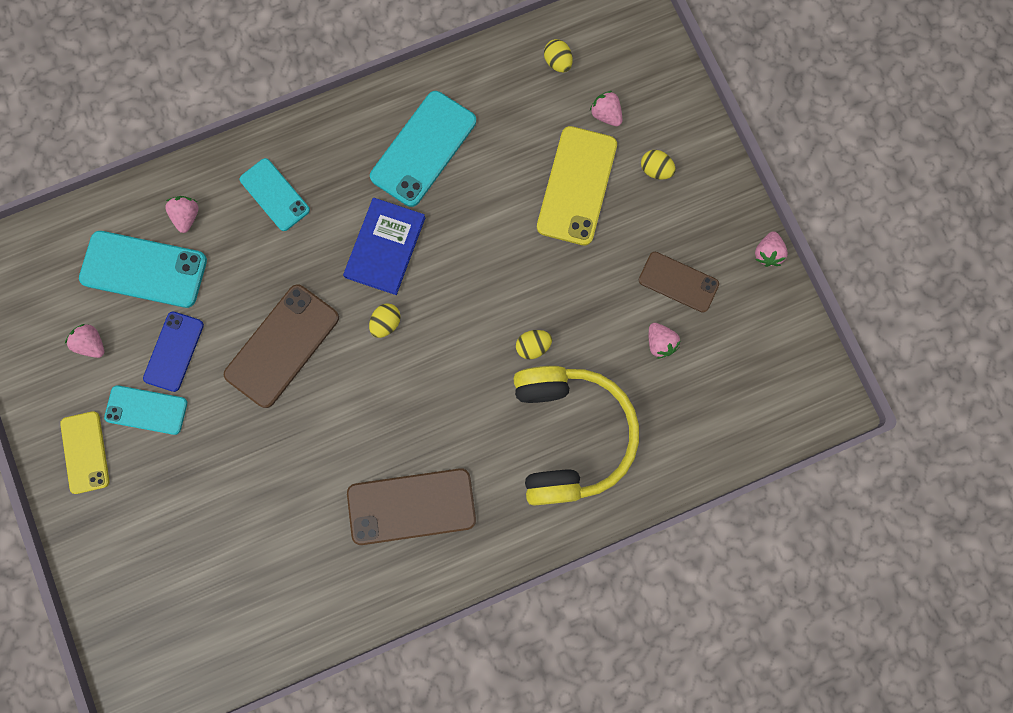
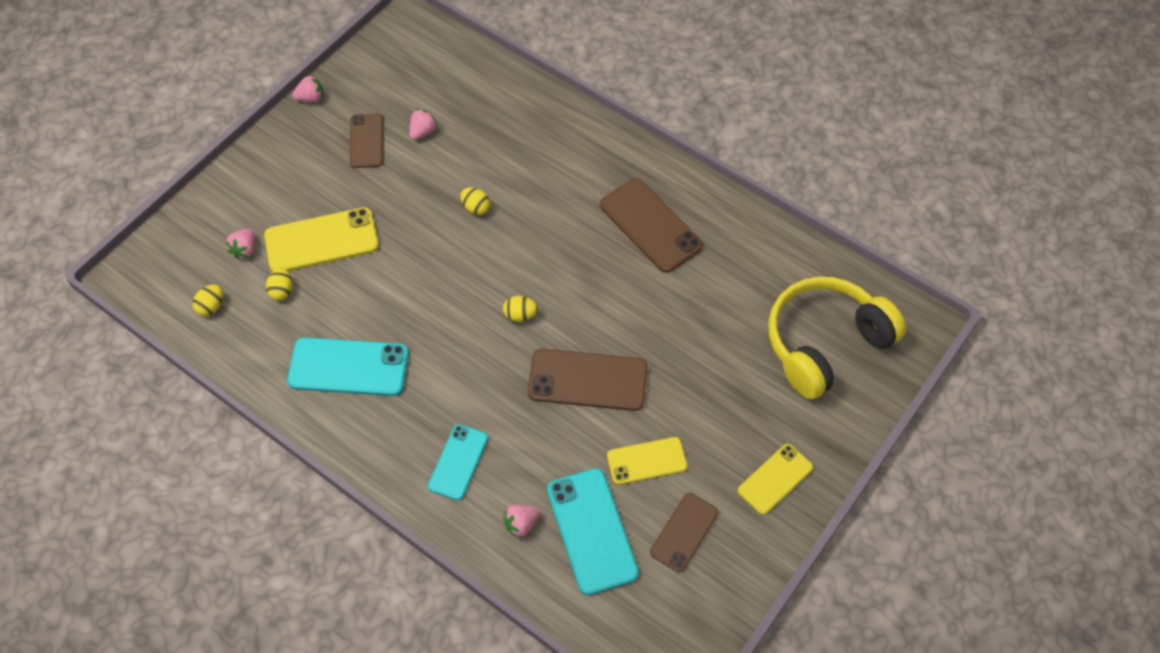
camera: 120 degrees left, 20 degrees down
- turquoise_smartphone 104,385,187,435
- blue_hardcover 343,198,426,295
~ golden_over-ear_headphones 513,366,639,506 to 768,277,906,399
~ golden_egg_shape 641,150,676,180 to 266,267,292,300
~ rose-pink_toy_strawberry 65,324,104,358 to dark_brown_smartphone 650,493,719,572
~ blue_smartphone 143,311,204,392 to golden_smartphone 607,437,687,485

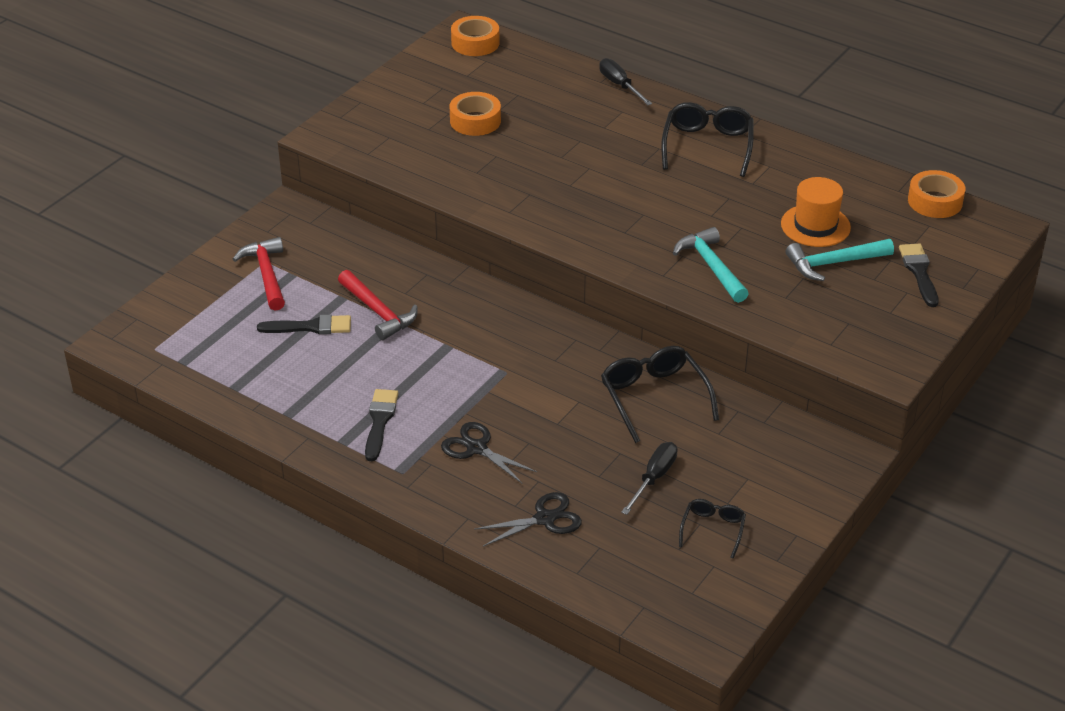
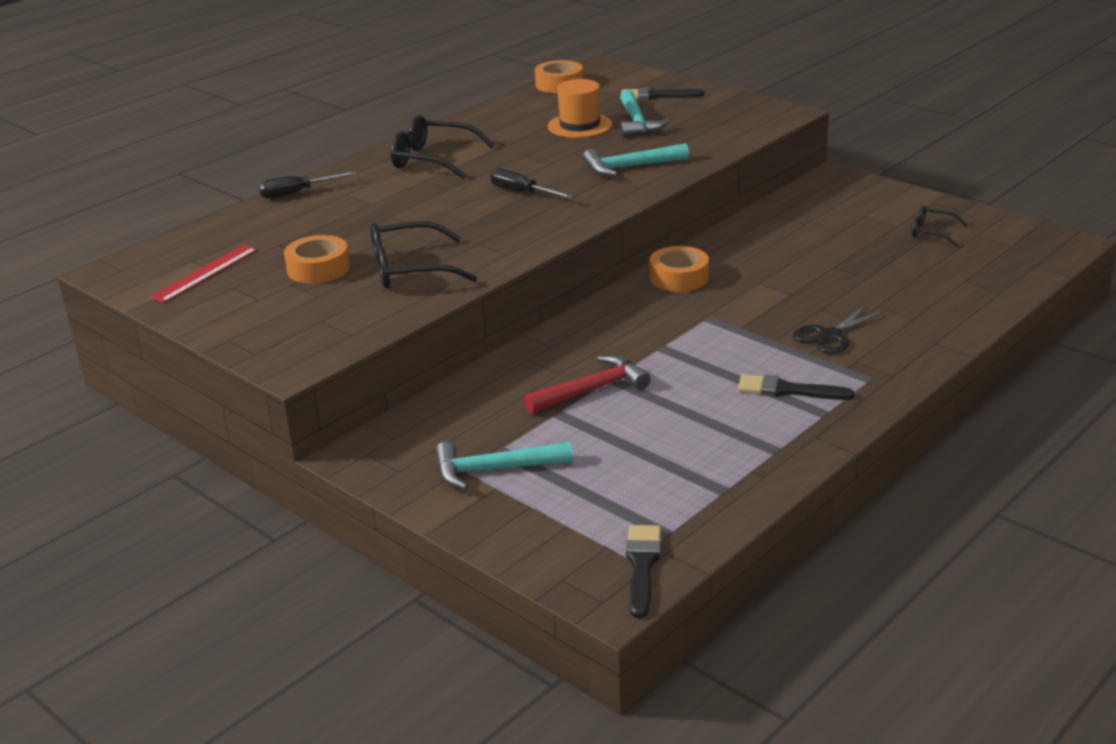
camera: 80 degrees left, 10 degrees down
- jet-black_pair_of_scissors 474,492,582,546
+ scarlet_straightedge 150,245,258,303
~ jet-black_brush 257,314,351,334 to 626,525,661,618
~ orange-coloured_sticky_tape 451,16,500,56 to 650,246,709,292
~ jet-black_eyeglasses 601,346,719,443 to 371,221,477,288
~ jet-black_screwdriver 621,442,678,515 to 490,168,574,198
~ scarlet_hammer 233,237,285,310 to turquoise_hammer 435,442,573,490

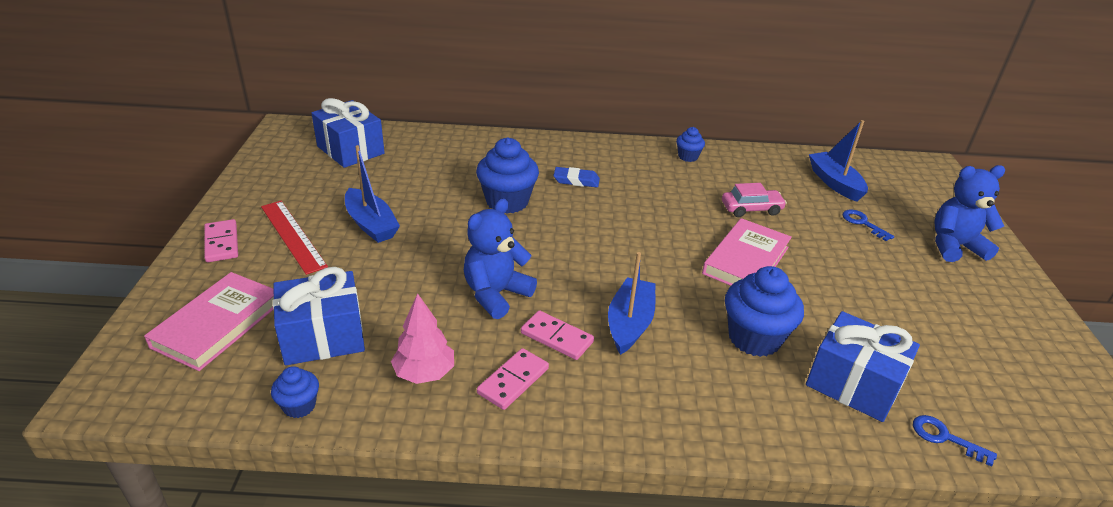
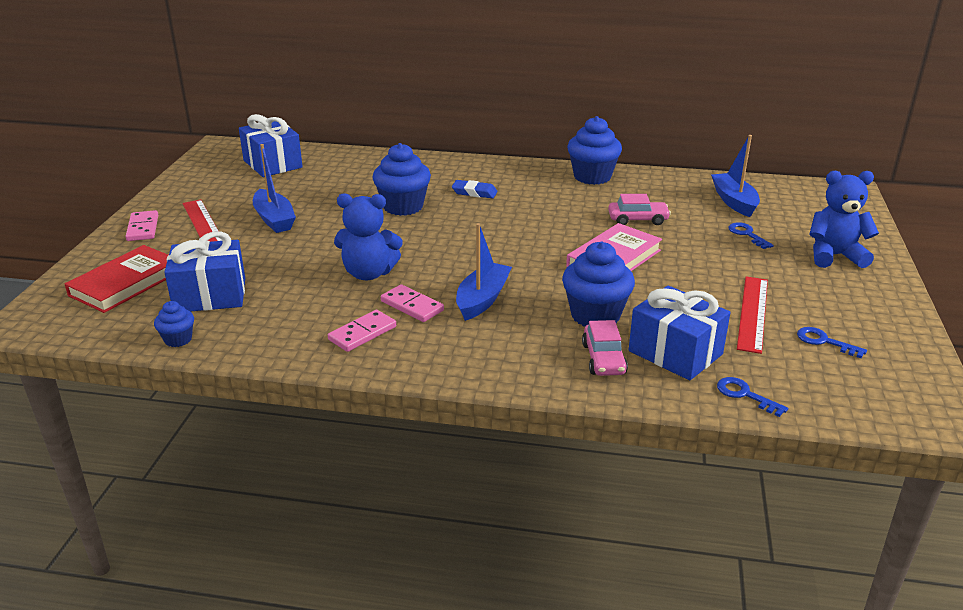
camera: 10 degrees right, 5 degrees down
- rose-pink_tree 391,293,454,384
+ rose-pink_automobile 582,320,628,376
+ scarlet_straightedge 737,276,768,354
+ blue_door_key 797,327,867,358
~ rose-pink_hardcover 144,272,274,371 to scarlet_hardcover 65,245,168,313
~ blue_stuffed_bear 464,198,537,319 = 334,193,403,281 135 degrees counterclockwise
~ blue_muffin 676,127,705,162 = 567,116,622,185 x1.92

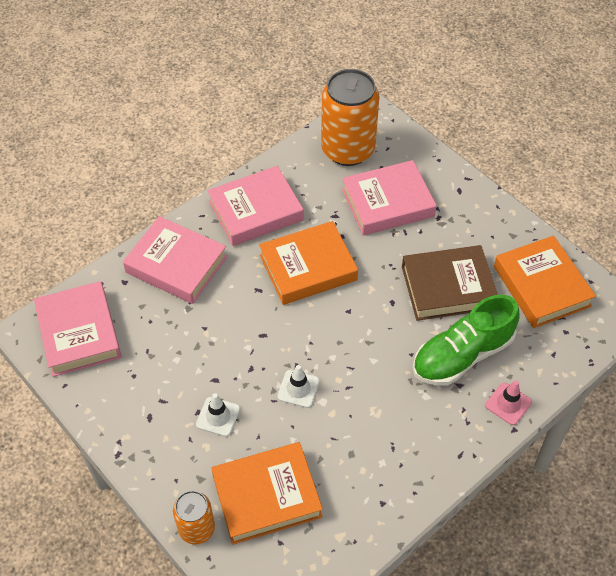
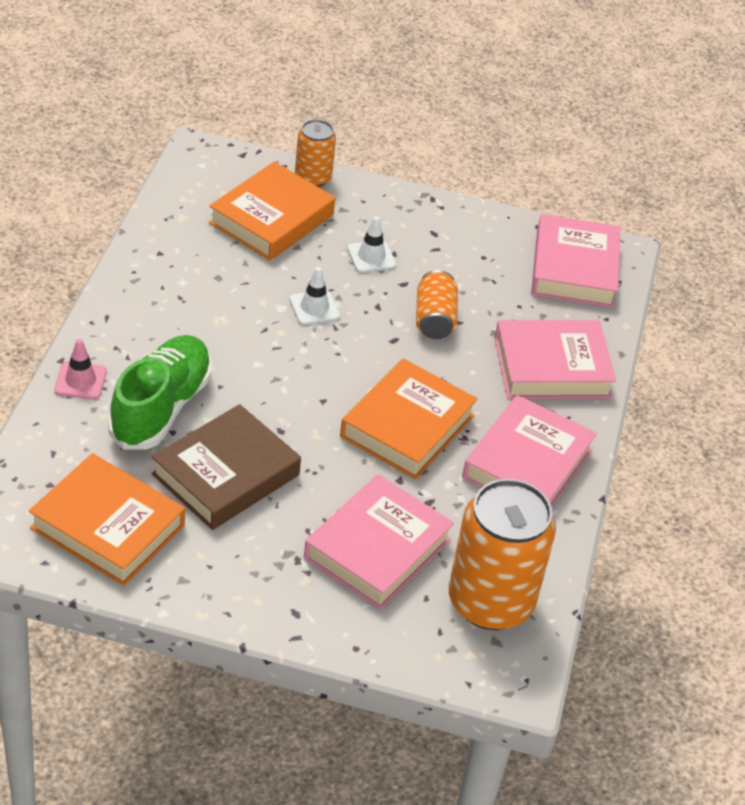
camera: 140 degrees right, 10 degrees down
+ orange-coloured_can 416,270,458,339
~ rose-pink_hardcover 34,281,121,377 = 531,214,620,308 60 degrees clockwise

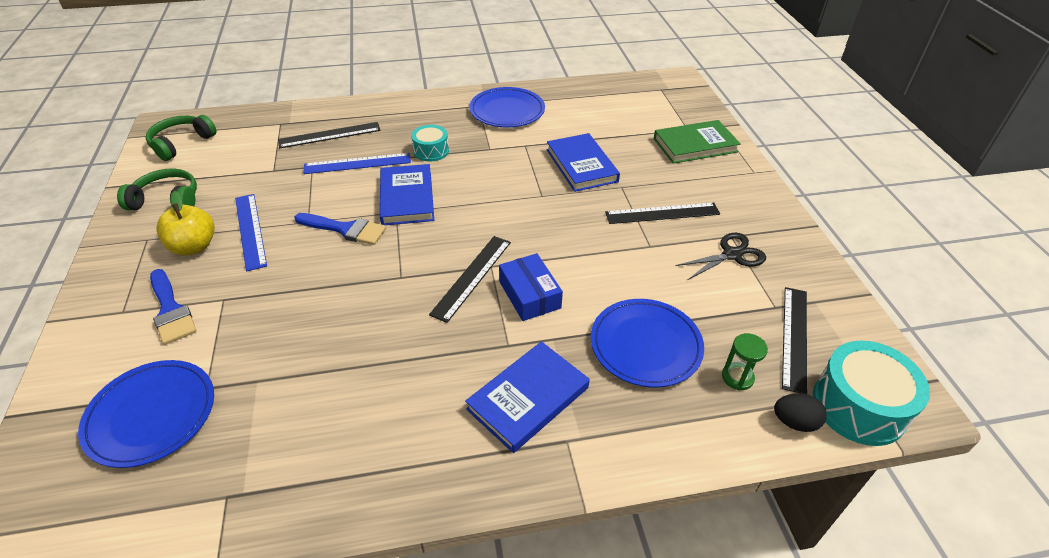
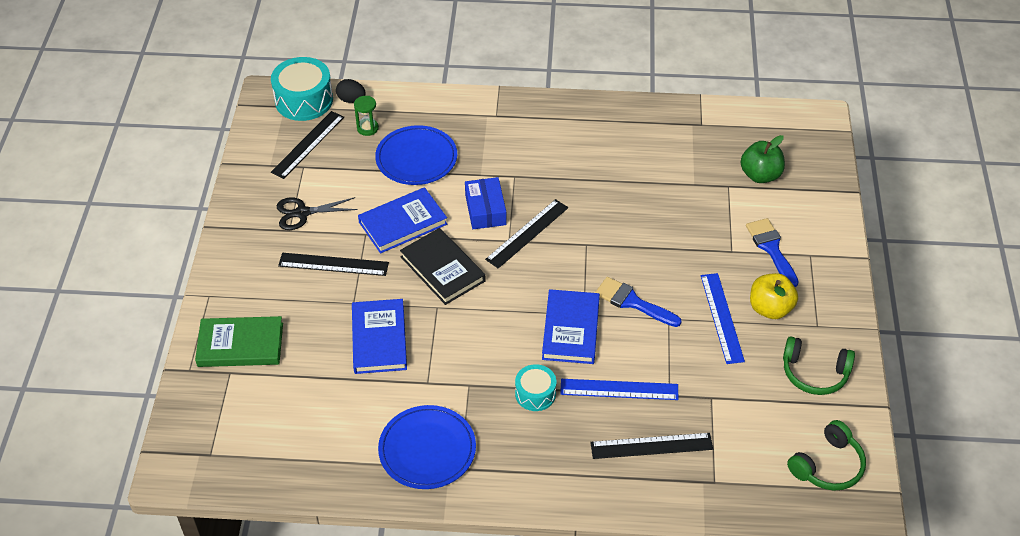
camera: 165 degrees left, 5 degrees up
+ jet-black_hardcover 400,228,485,305
~ blue_hardcover 465,341,589,453 to 358,187,447,254
~ blue_dinner_plate 78,360,214,468 to emerald_apple_fruit 740,135,785,183

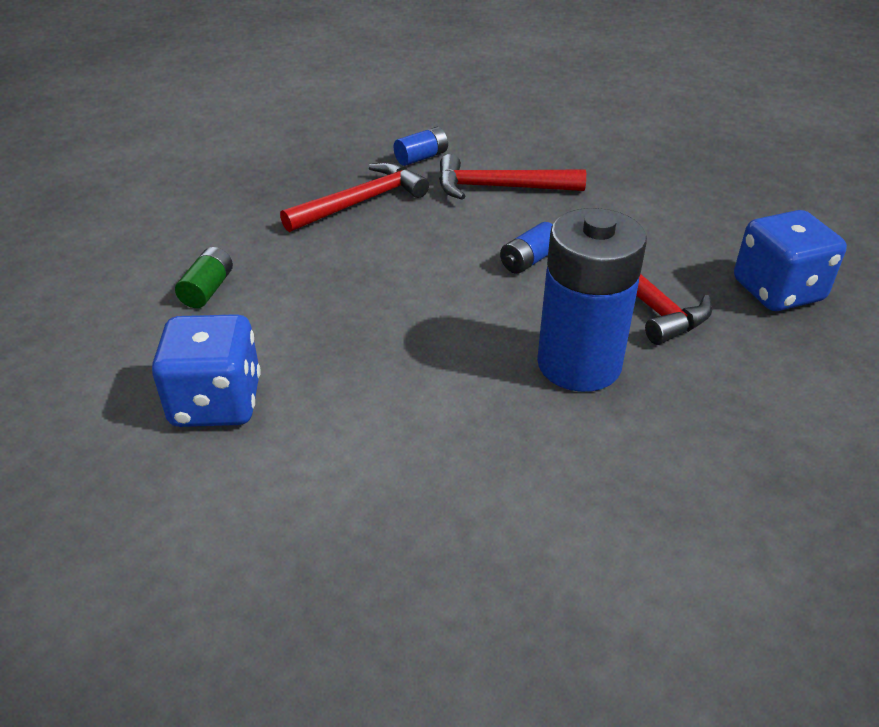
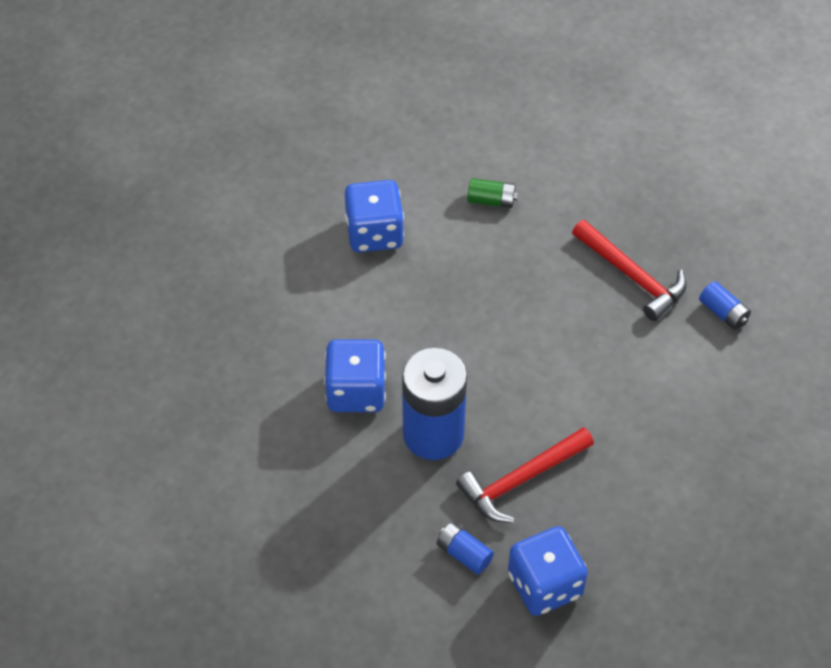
camera: 85 degrees right, 15 degrees up
- scarlet_hammer 439,154,586,200
+ blue_game_die 324,339,386,412
~ blue_power_cell 500,222,553,274 to 437,522,494,574

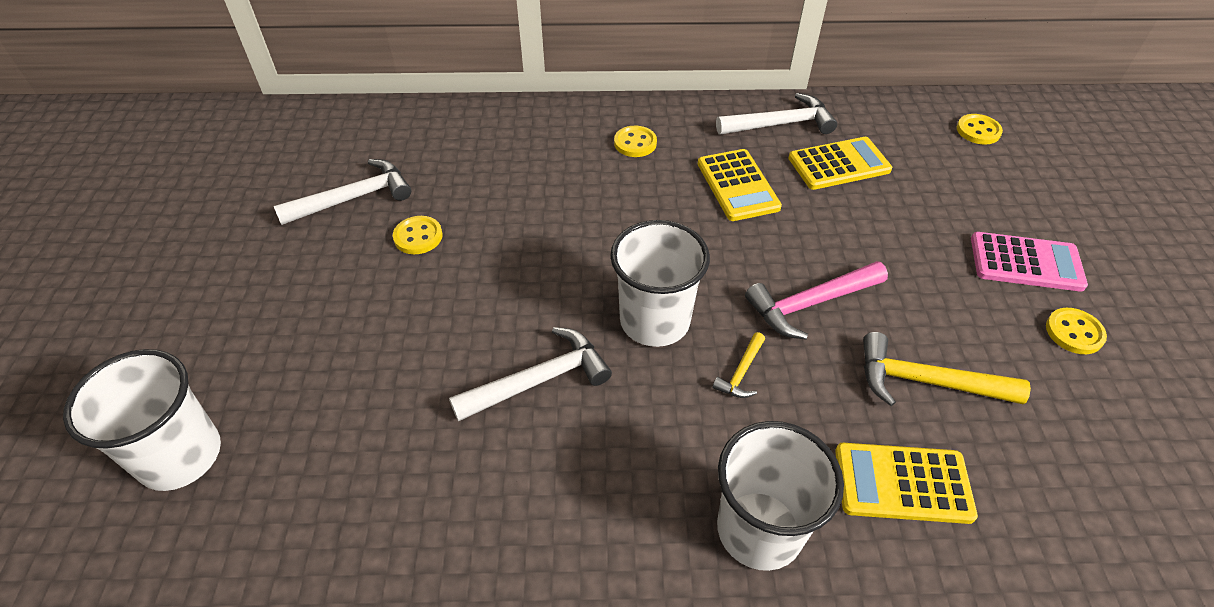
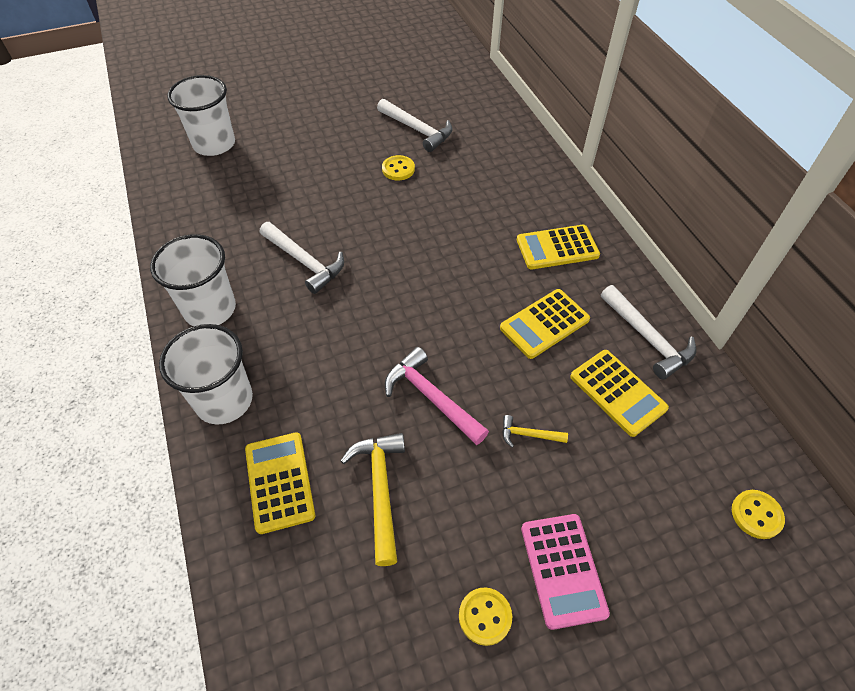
camera: 70 degrees right, 5 degrees up
~ white_cup 610,220,710,347 to 150,234,236,326
~ golden_hammer 712,332,765,398 to 502,415,568,448
~ golden_button 614,126,657,157 to golden_pocket_calculator 517,225,600,269

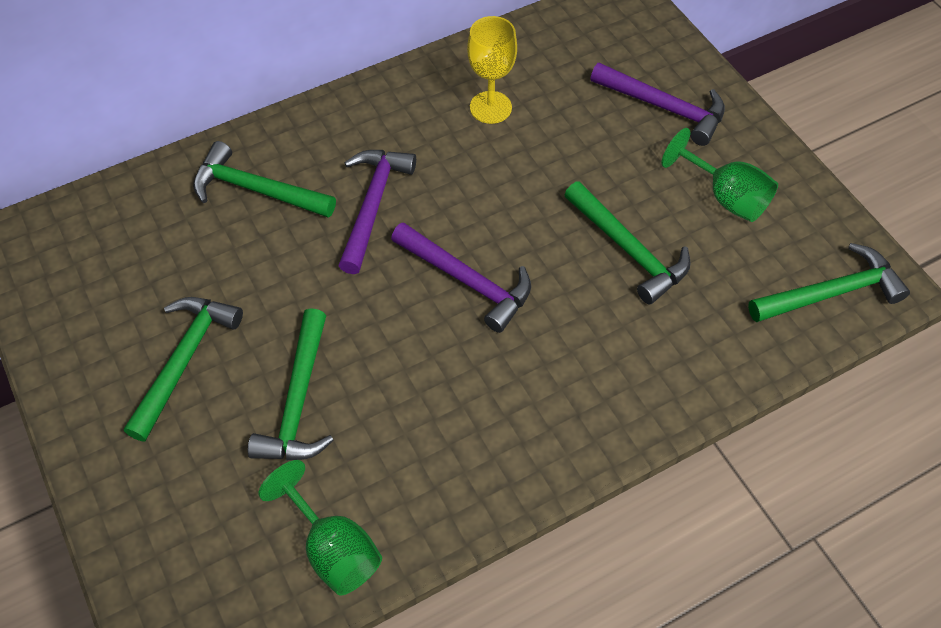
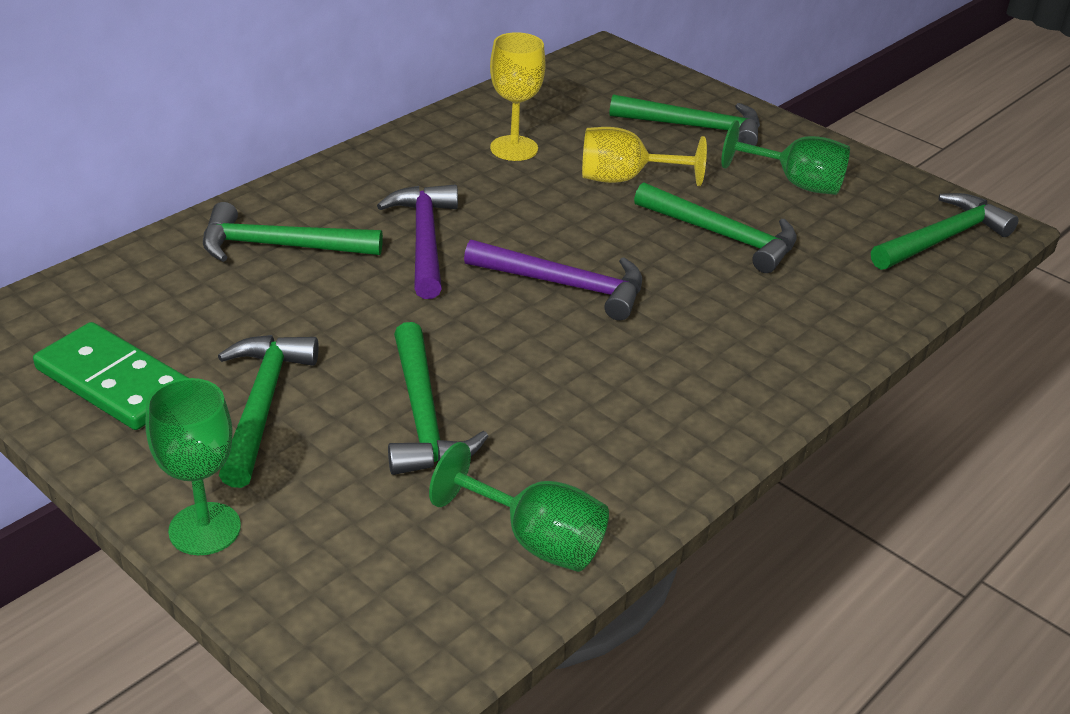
camera: 20 degrees left, 20 degrees down
+ emerald_domino 33,322,188,430
+ emerald_chalice 146,378,241,555
+ golden_chalice 582,127,707,186
~ violet_hammer 590,63,725,146 to emerald_hammer 609,94,760,146

